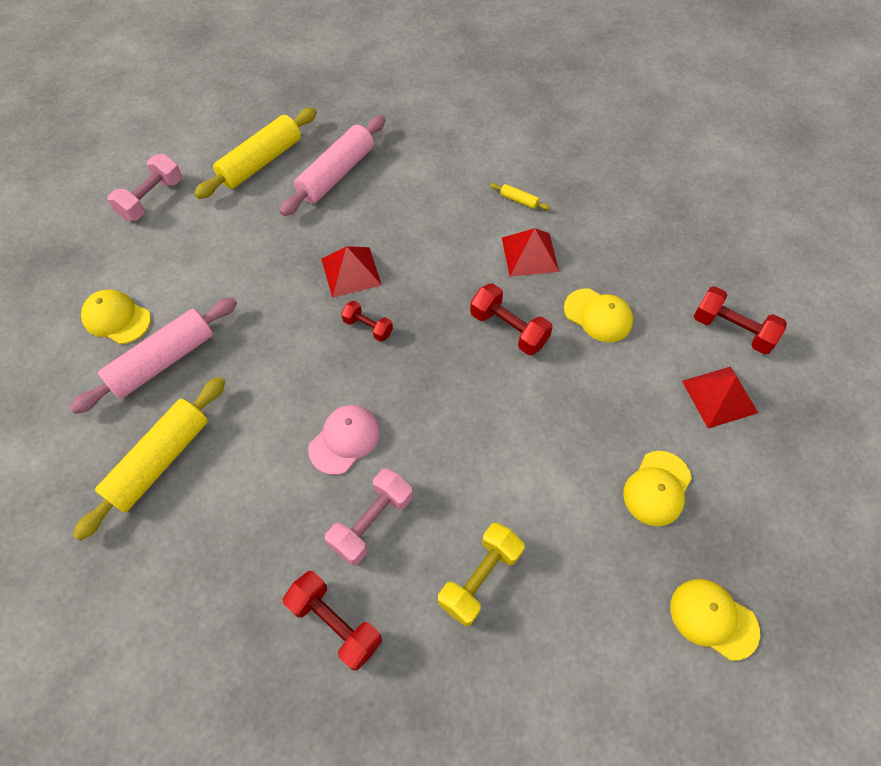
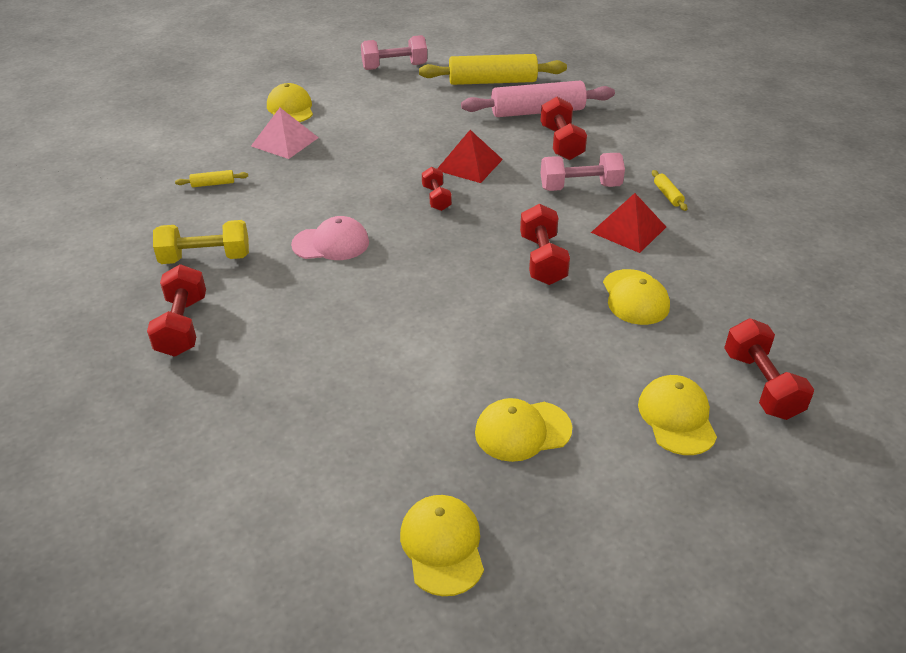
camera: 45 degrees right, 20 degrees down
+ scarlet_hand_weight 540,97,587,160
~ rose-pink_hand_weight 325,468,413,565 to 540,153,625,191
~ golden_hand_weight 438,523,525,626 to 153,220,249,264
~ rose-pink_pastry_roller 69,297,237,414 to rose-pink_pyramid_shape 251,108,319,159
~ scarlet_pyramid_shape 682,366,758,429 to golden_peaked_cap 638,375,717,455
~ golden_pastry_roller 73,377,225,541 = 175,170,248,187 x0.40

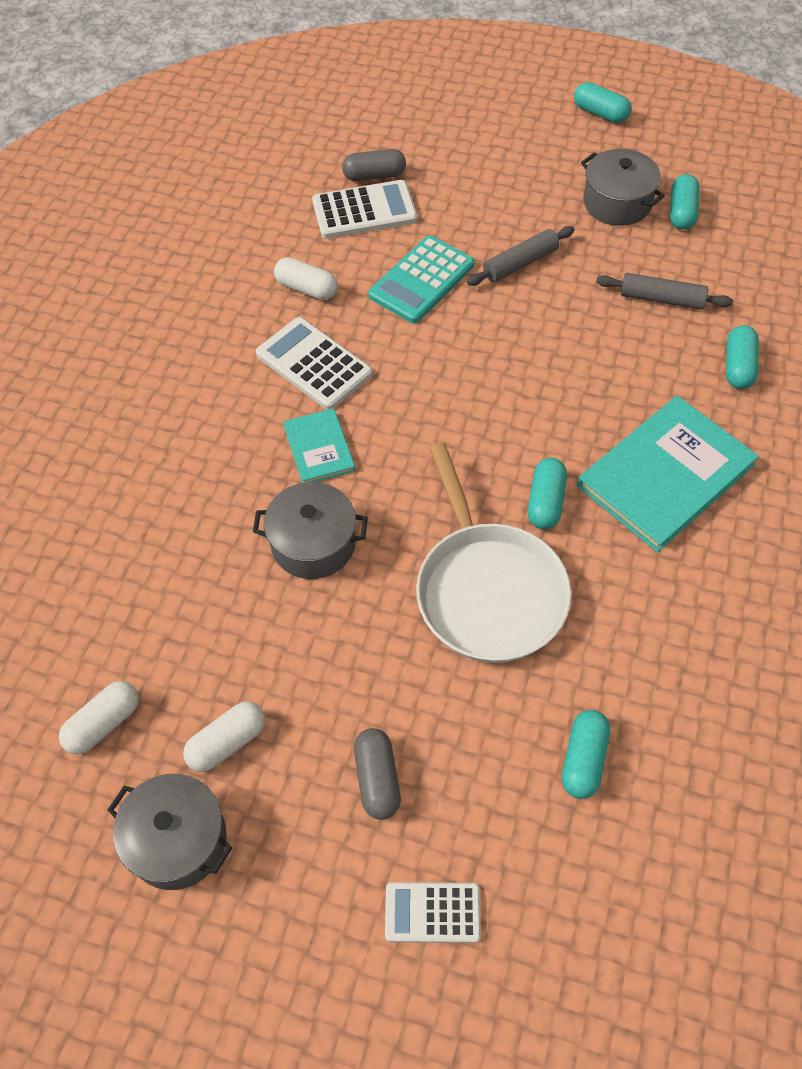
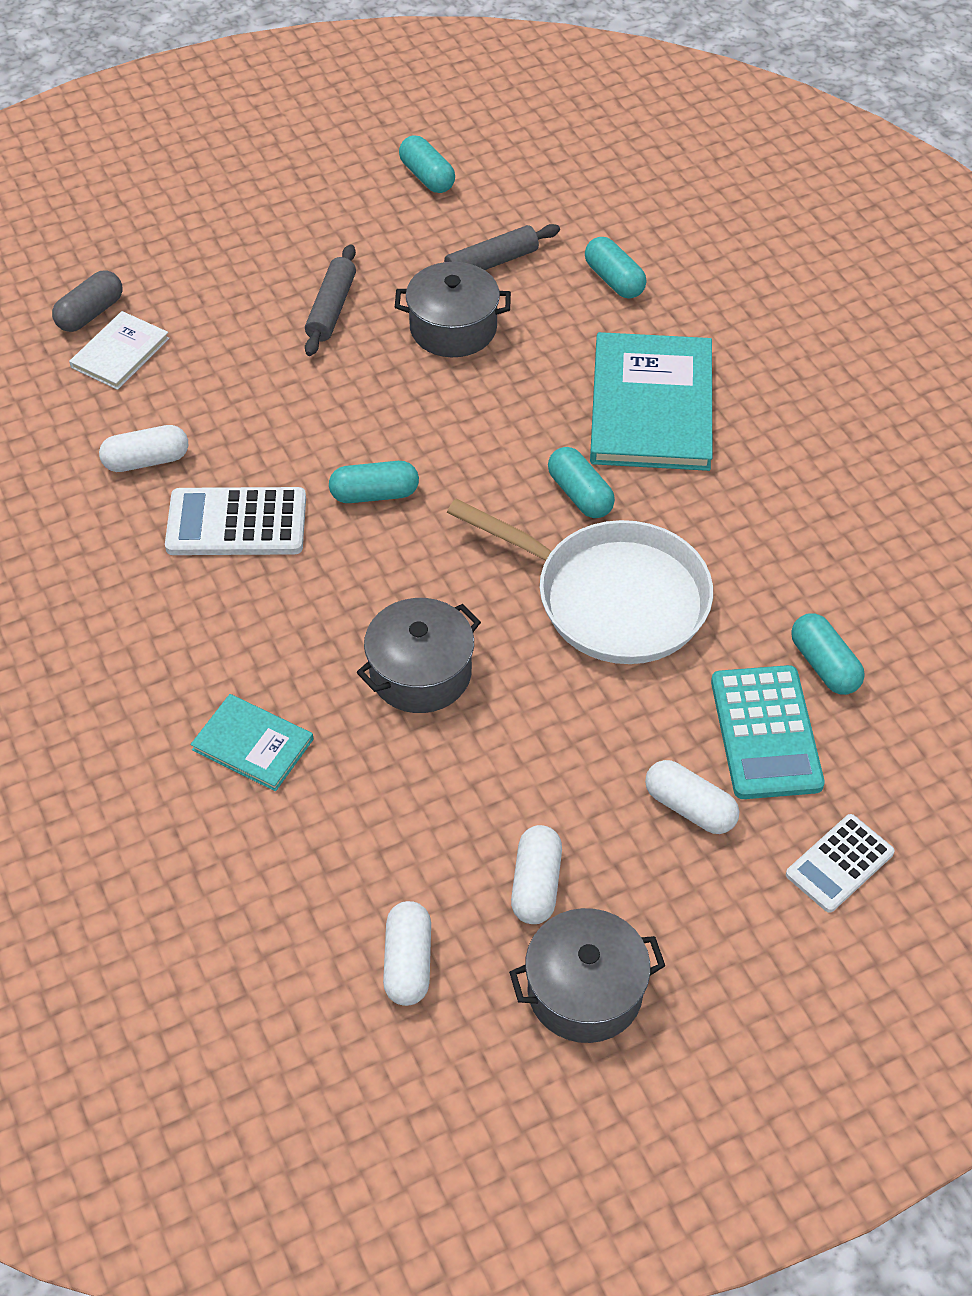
camera: 45 degrees left, 5 degrees down
~ turquoise_hardcover 283,408,355,483 to 190,694,314,791
~ turquoise_pocket_calculator 369,236,475,323 to 711,665,825,799
~ turquoise_pill_shape 574,82,631,123 to 329,461,419,503
~ grey_pot 581,149,665,226 to 395,262,511,357
~ white_pocket_calculator 312,180,417,239 to white_hardcover 69,311,169,390
~ grey_pill_shape 354,728,401,820 to white_pill_shape 645,760,739,834

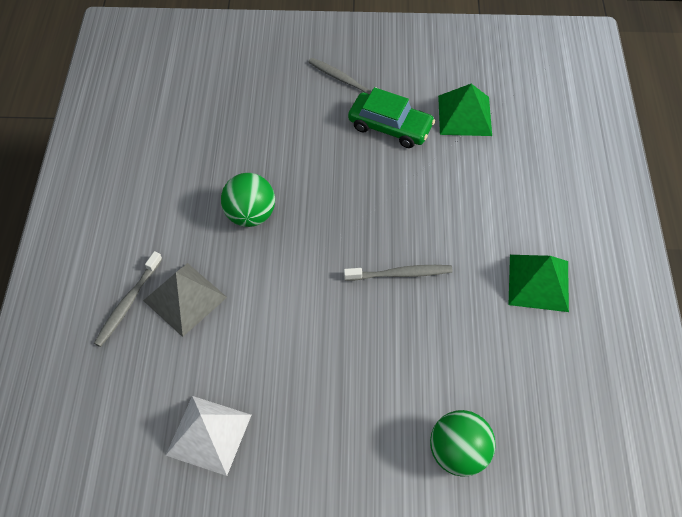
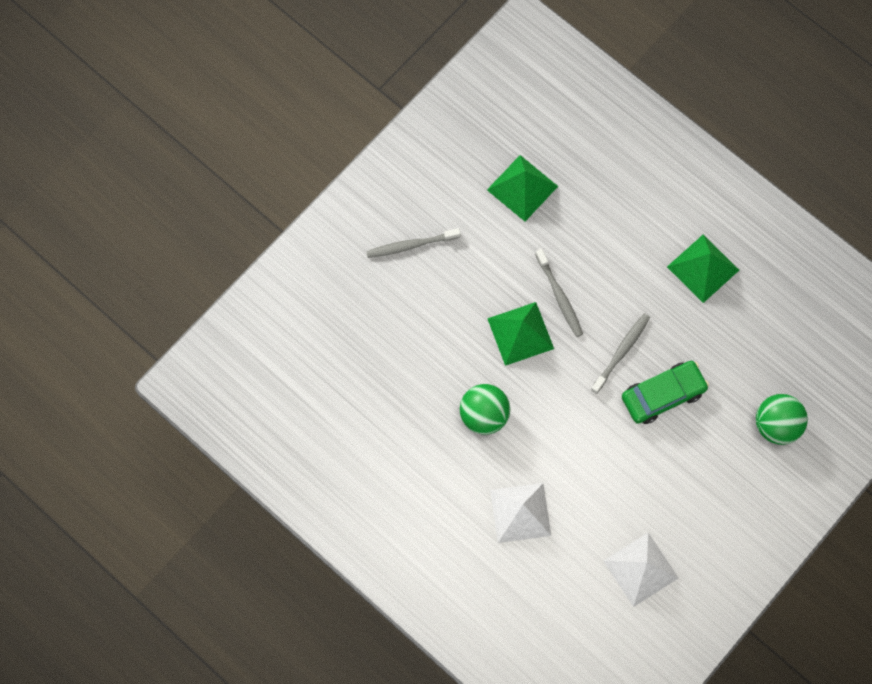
camera: 50 degrees left, 15 degrees up
+ emerald_pyramid_shape 487,302,554,366
~ grey_toothbrush 94,251,162,347 to 535,249,583,337
~ emerald_automobile 348,87,435,148 to 622,361,709,424
~ grey_pyramid_shape 143,263,227,337 to white_pyramid_shape 490,483,551,543

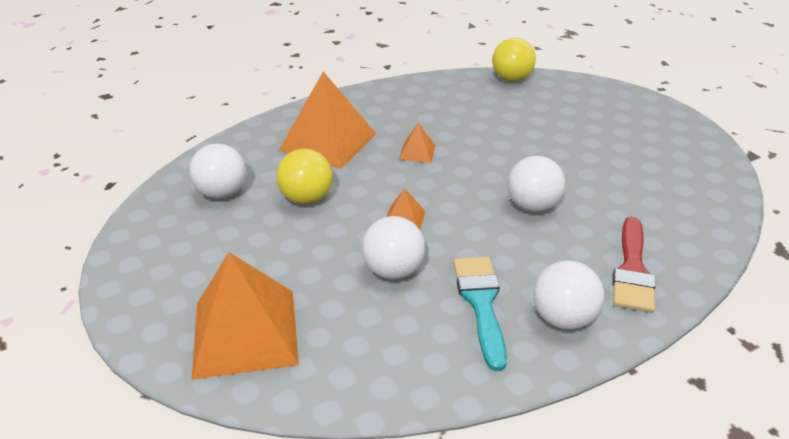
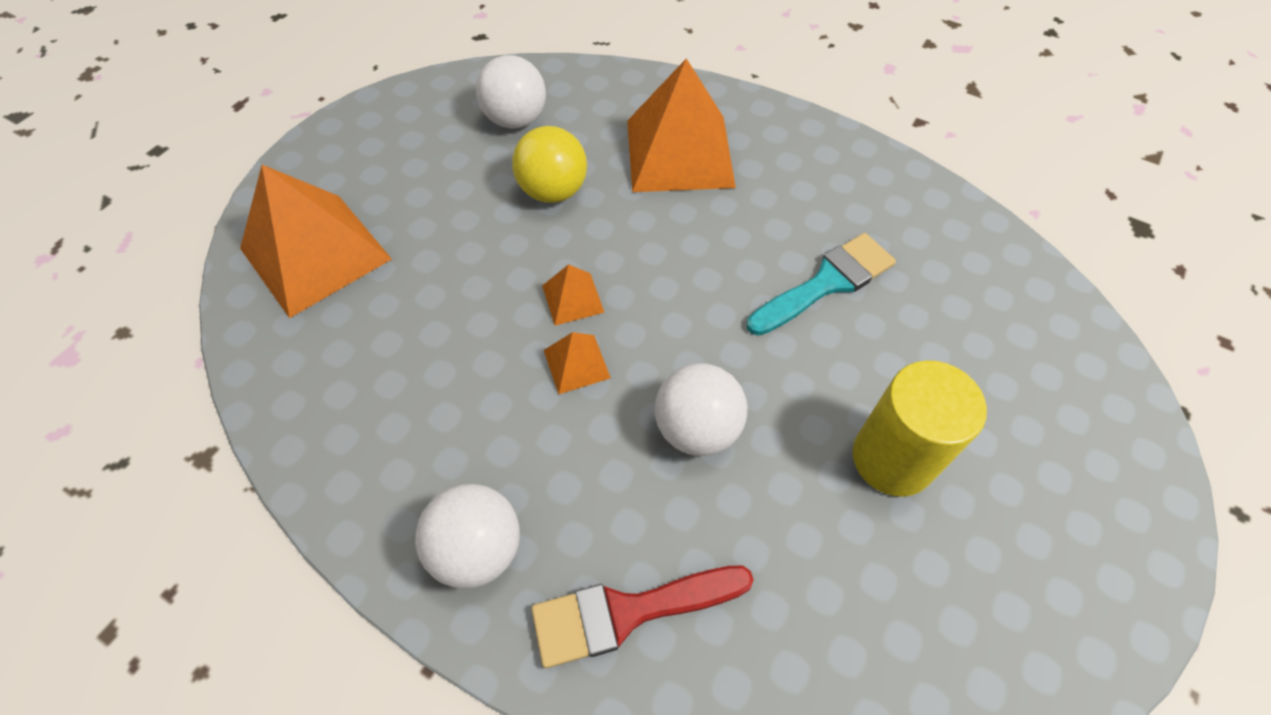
camera: 60 degrees right, 20 degrees up
- white_play_ball 362,216,425,280
- golden_play_ball 492,38,536,82
+ golden_solid_cylinder 853,360,987,497
~ orange-coloured_pyramid_shape 399,123,436,163 to 544,332,611,394
~ turquoise_brush 453,257,507,371 to 747,233,896,336

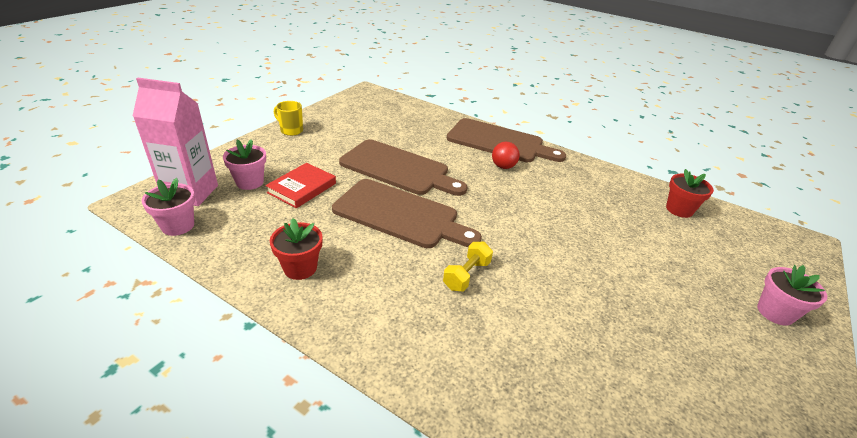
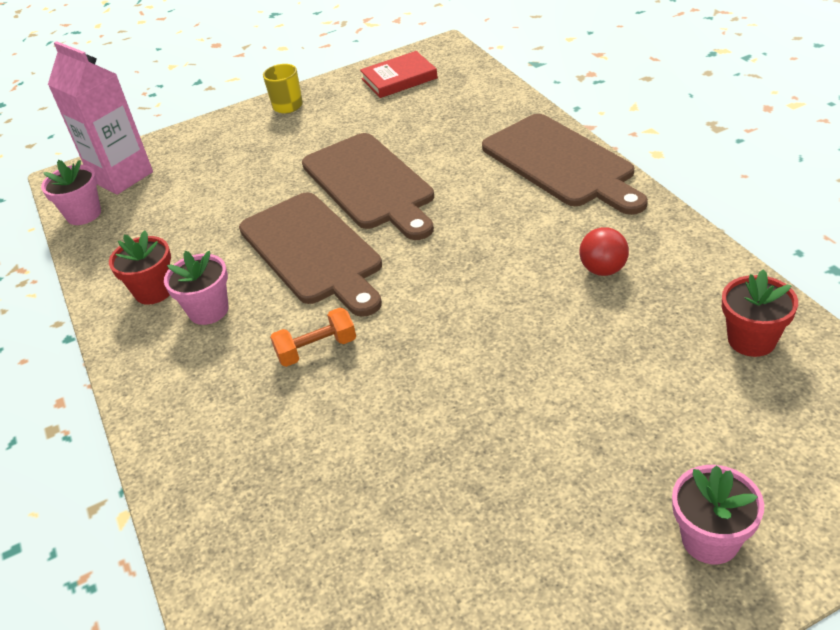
camera: 40 degrees right, 5 degrees up
~ rose-pink_potted_plant 223,139,266,190 to 164,251,229,325
~ scarlet_hardcover 265,163,336,208 to 360,51,438,98
~ scarlet_play_ball 492,142,520,169 to 579,227,629,276
~ golden_hand_weight 443,242,493,291 to orange-coloured_hand_weight 270,308,356,367

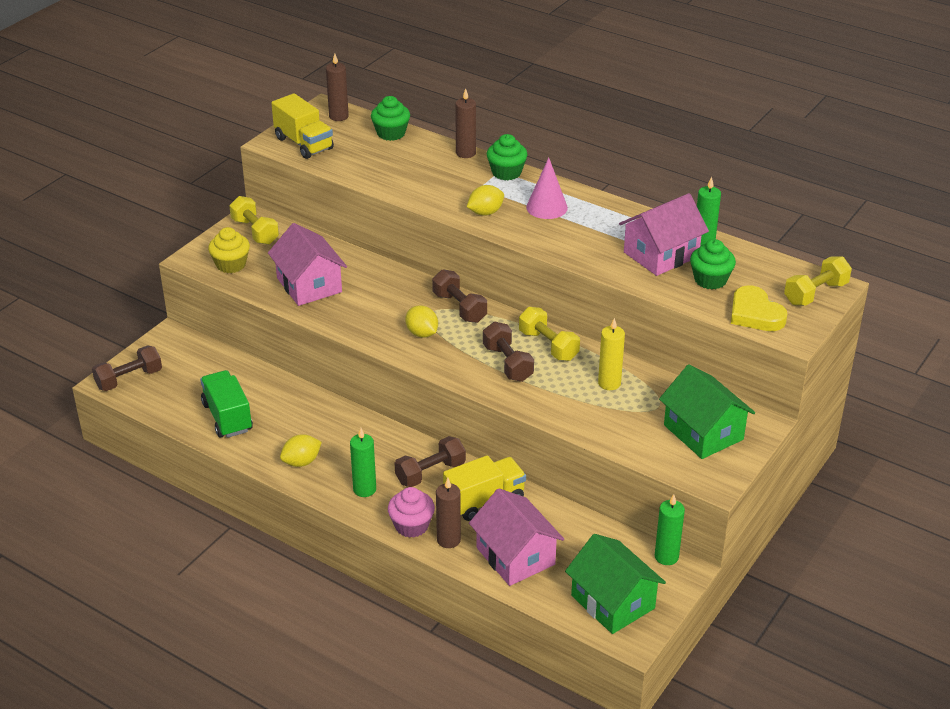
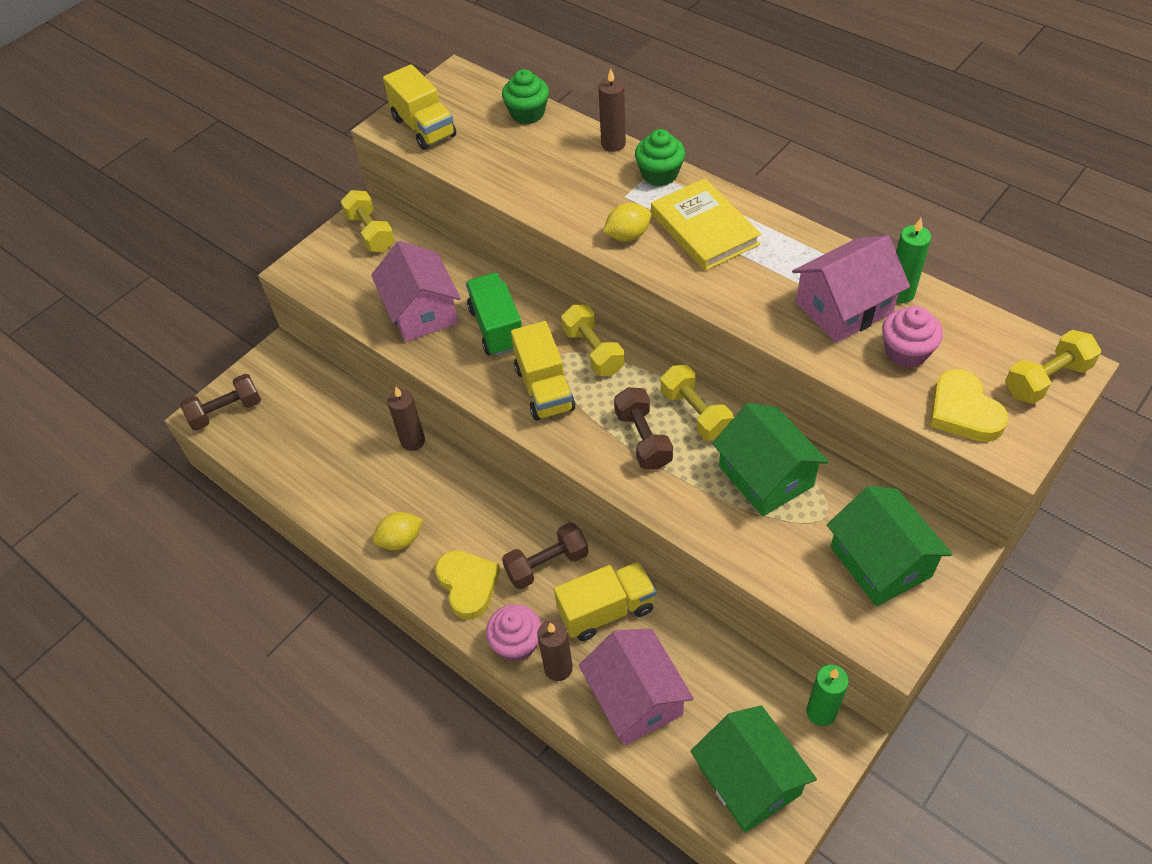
camera: 10 degrees right, 15 degrees up
- golden_muffin 208,227,250,273
~ emerald_lorry 200,370,253,438 to 466,273,522,356
~ dark_brown_pillar_candle 326,54,349,121 to 387,387,425,451
~ emerald_pillar_candle 350,428,376,497 to golden_heart 435,550,500,619
~ golden_lemon 405,305,438,338 to golden_lorry 511,321,575,421
~ rose-pink_cone_shape 526,158,568,219 to golden_hardcover 651,178,761,271
~ golden_pillar_candle 598,318,625,390 to emerald_house 712,403,829,516
~ dark_brown_hand_weight 432,269,487,323 to golden_hand_weight 561,305,625,376
~ emerald_muffin 690,239,736,290 to rose-pink_muffin 882,306,943,368

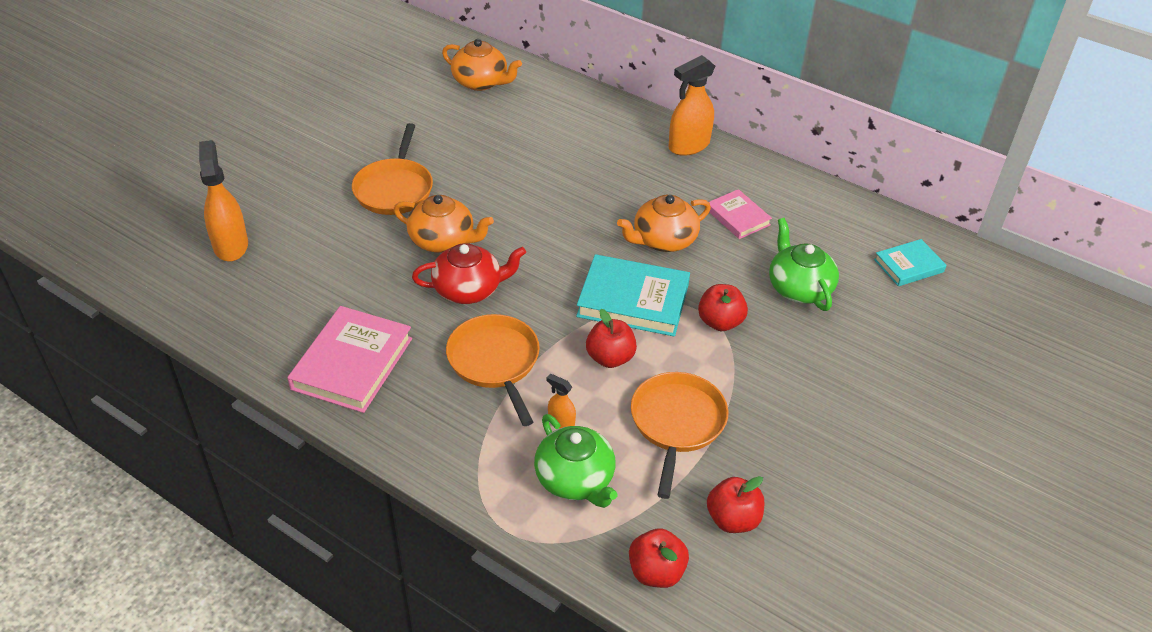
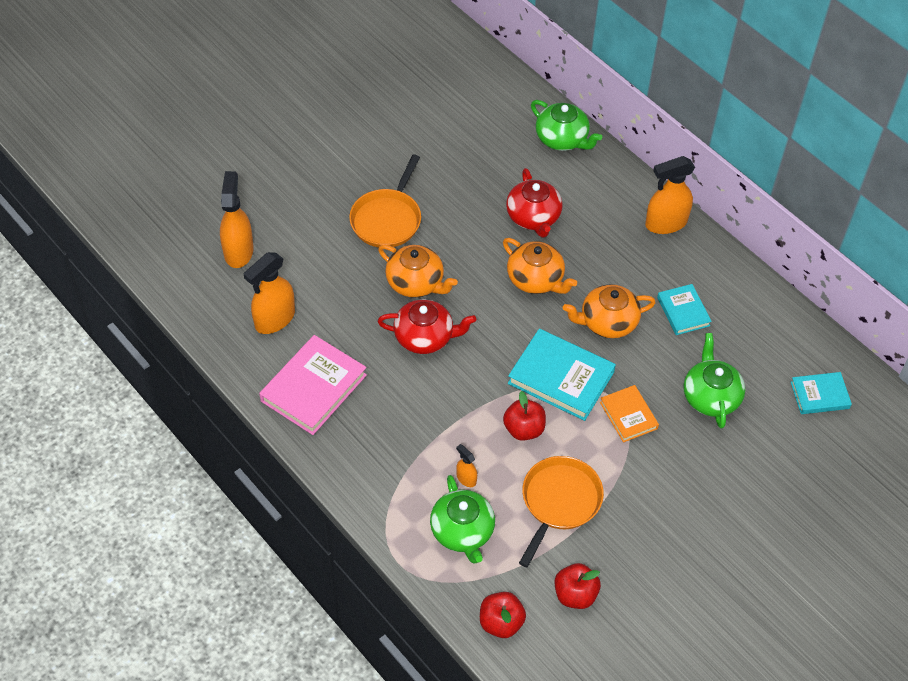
camera: 15 degrees right, 10 degrees up
- orange-coloured_pan 446,314,540,426
+ orange-coloured_spray_bottle 244,252,295,334
+ scarlet_tea_pot 506,168,563,238
+ emerald_tea_pot 531,100,602,151
~ orange-coloured_tea_pot 442,39,522,91 to 503,238,577,294
~ scarlet_apple_fruit 698,284,748,331 to orange-coloured_hardcover 600,385,659,443
~ rose-pink_hardcover 709,189,772,239 to turquoise_hardcover 657,284,712,335

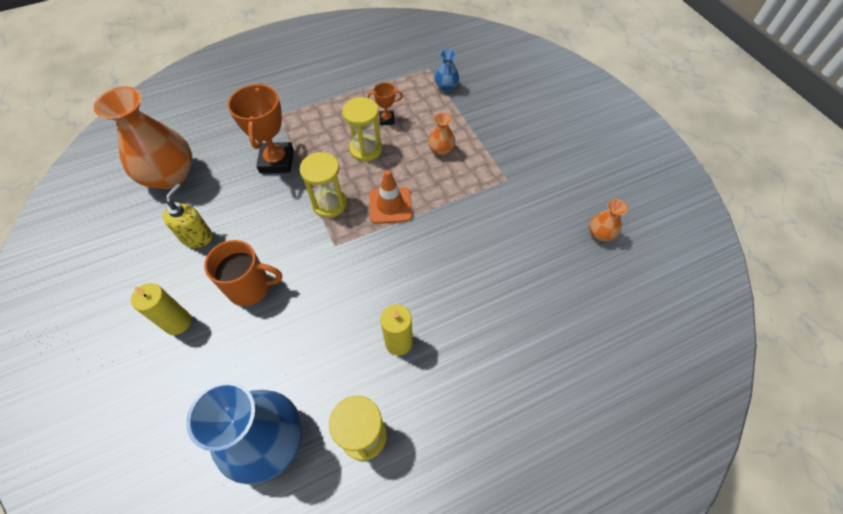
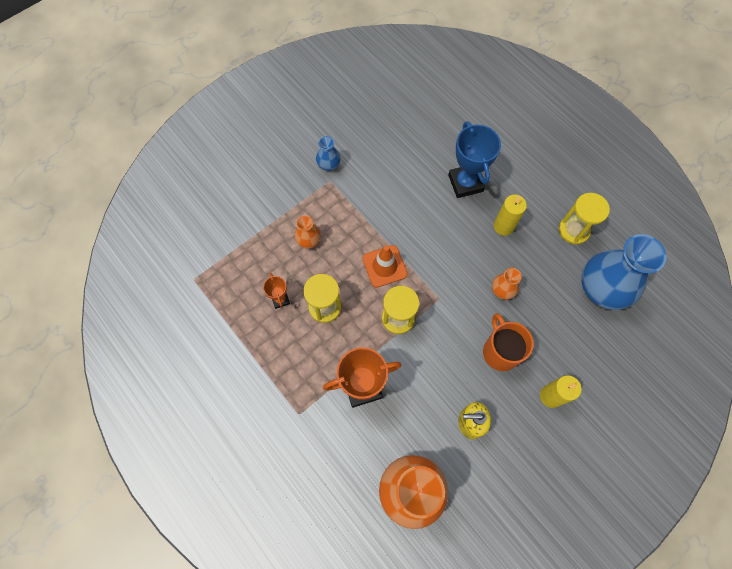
camera: 105 degrees left, 10 degrees up
+ blue_trophy 448,121,501,198
~ blue_vase 434,49,459,92 to 316,136,341,171
~ orange-coloured_vase 589,199,628,241 to 492,268,522,300

